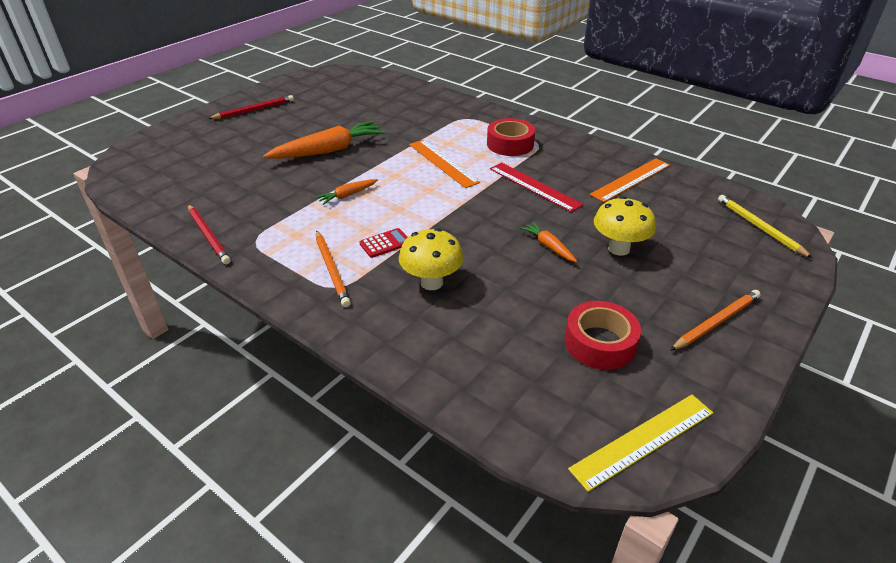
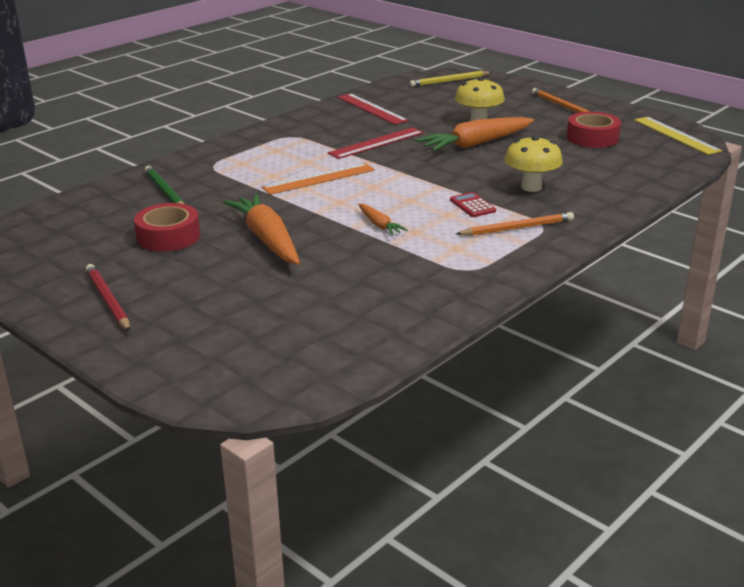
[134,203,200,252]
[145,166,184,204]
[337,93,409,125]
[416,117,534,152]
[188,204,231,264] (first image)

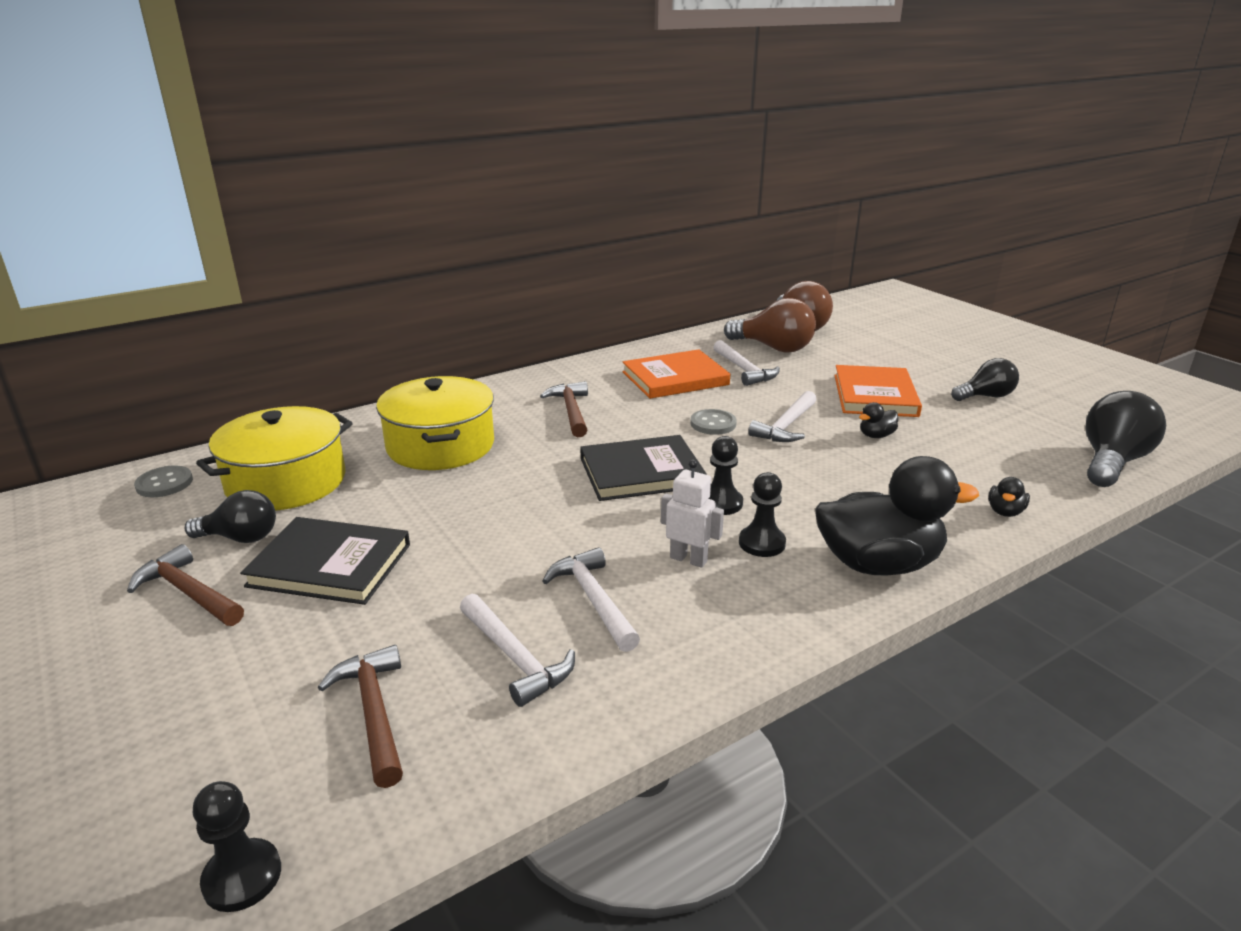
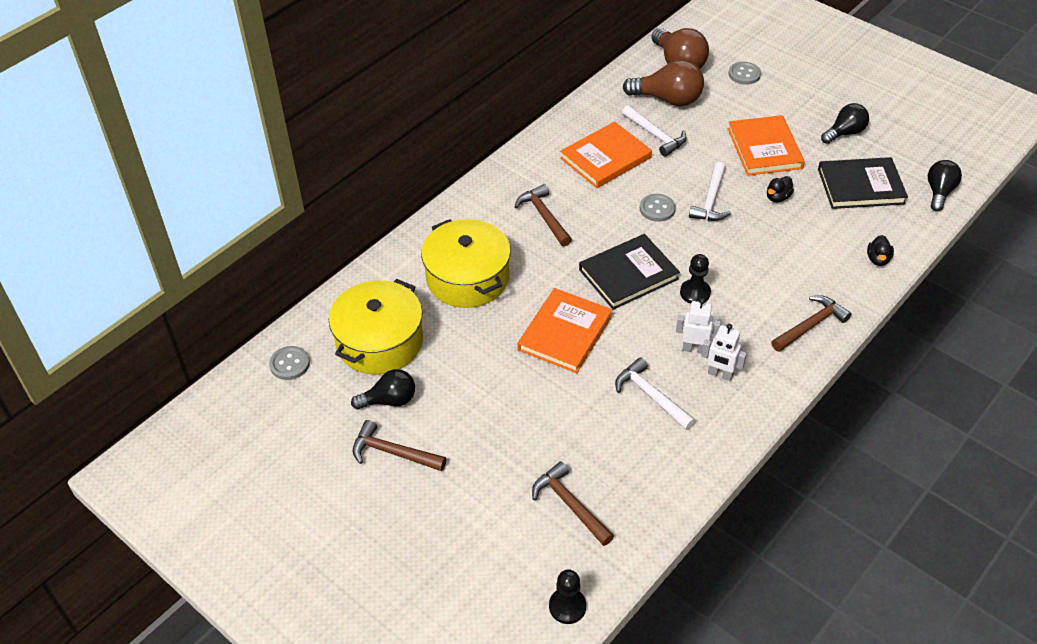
[517,288,612,373]
[701,324,747,381]
[729,62,761,85]
[771,295,851,352]
[818,157,908,209]
[928,160,962,211]
[460,594,575,707] (first image)
[739,472,786,557] (first image)

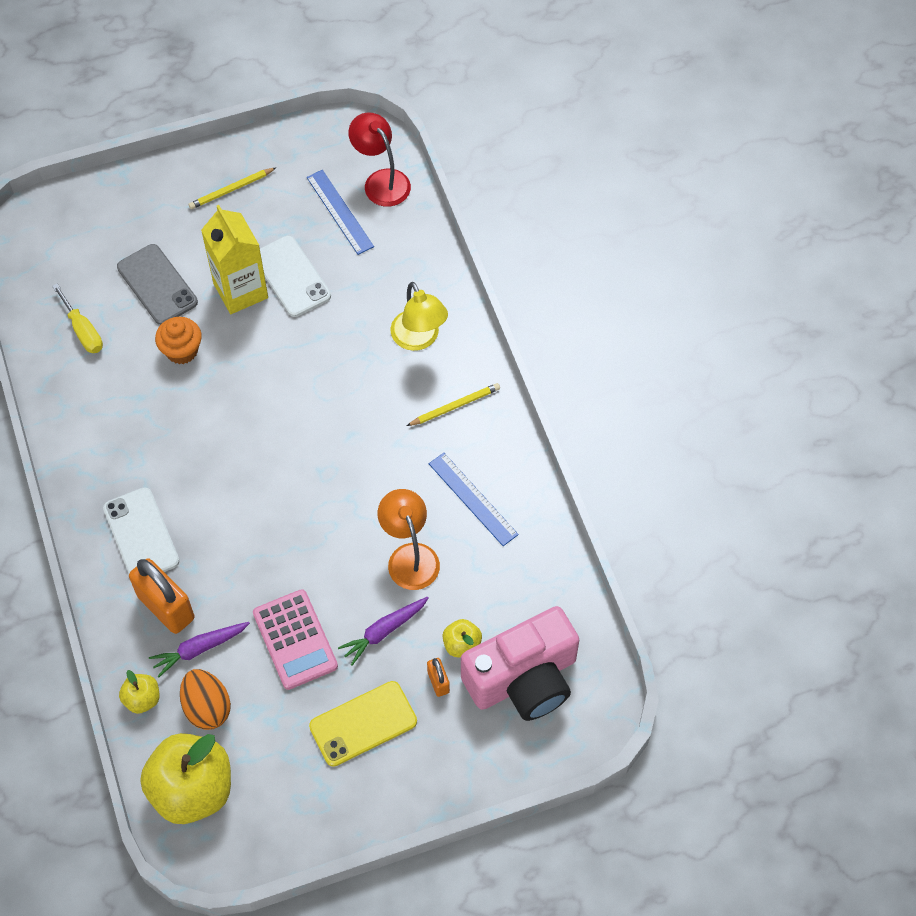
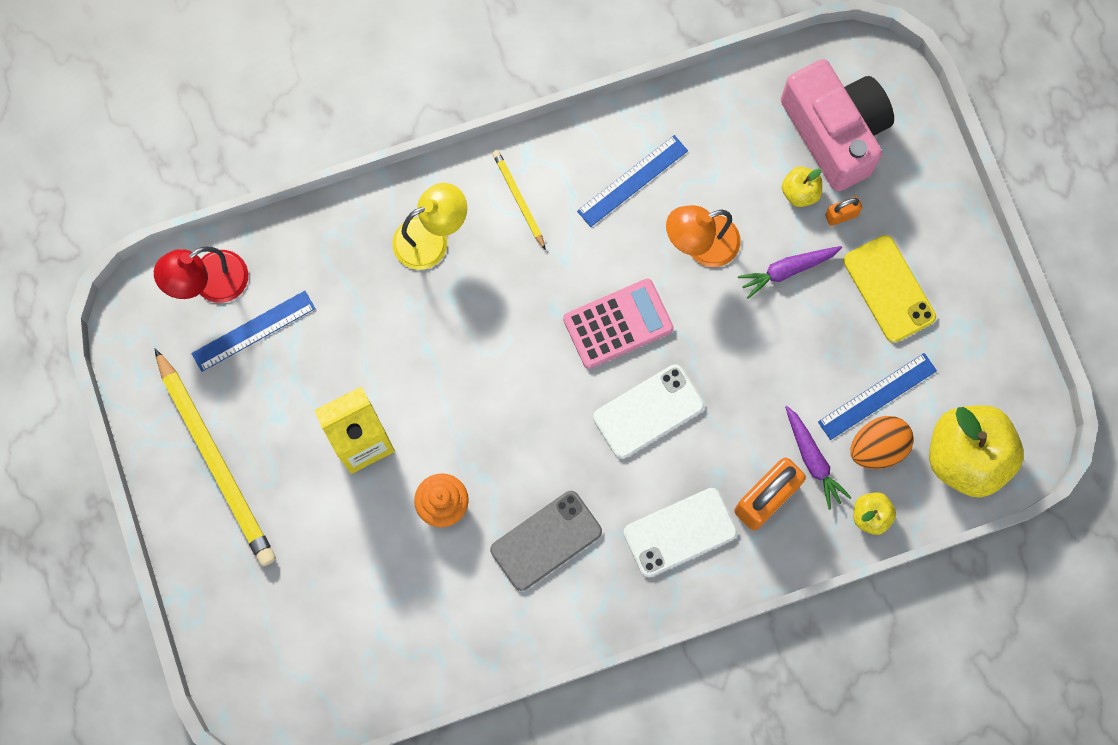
[154,348,276,566]
[490,491,602,591]
[563,278,674,369]
[593,365,704,459]
[738,246,842,299]
[818,353,937,440]
[52,284,103,353] (first image)

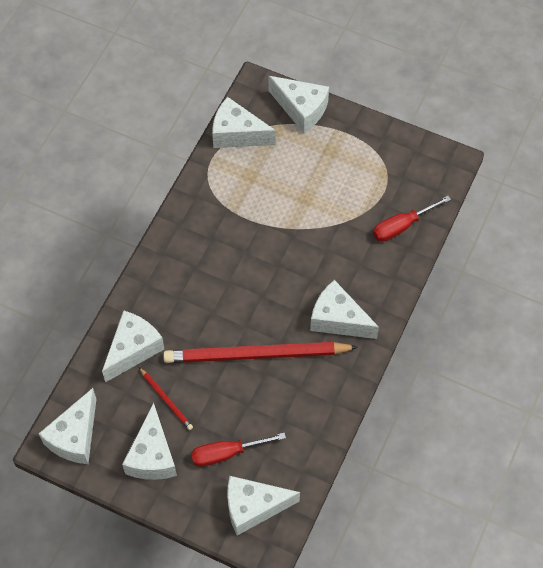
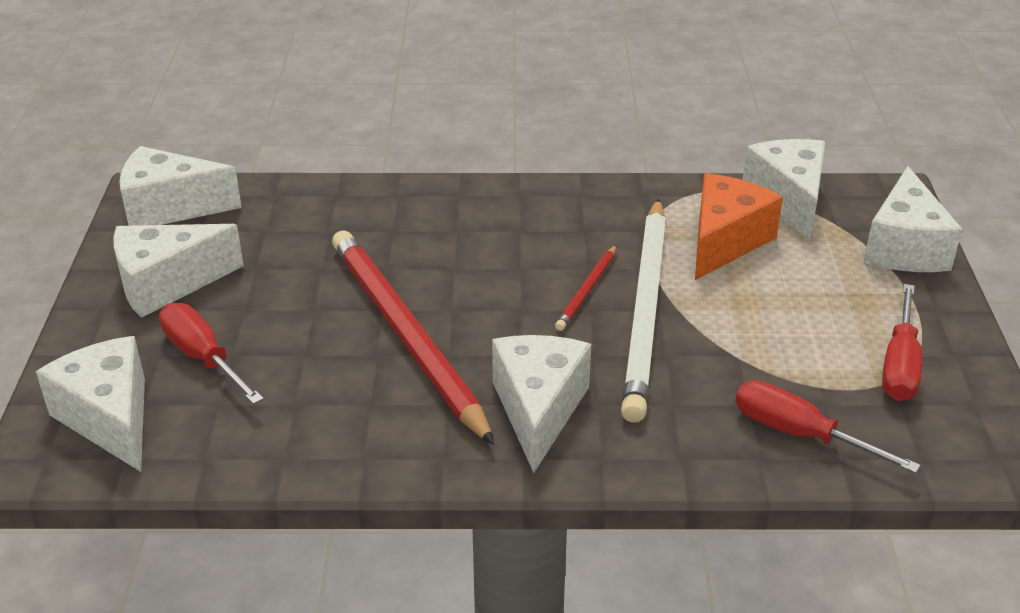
[555,245,617,331]
[621,199,666,423]
[695,173,783,280]
[882,284,922,401]
[102,310,164,382] (first image)

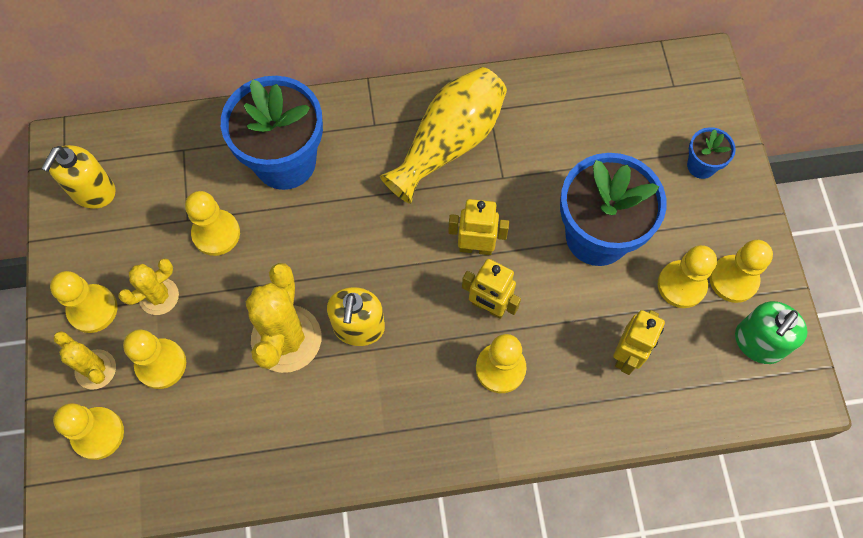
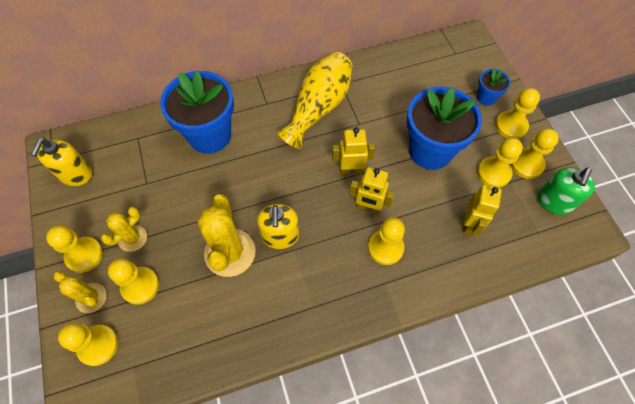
[495,88,540,139]

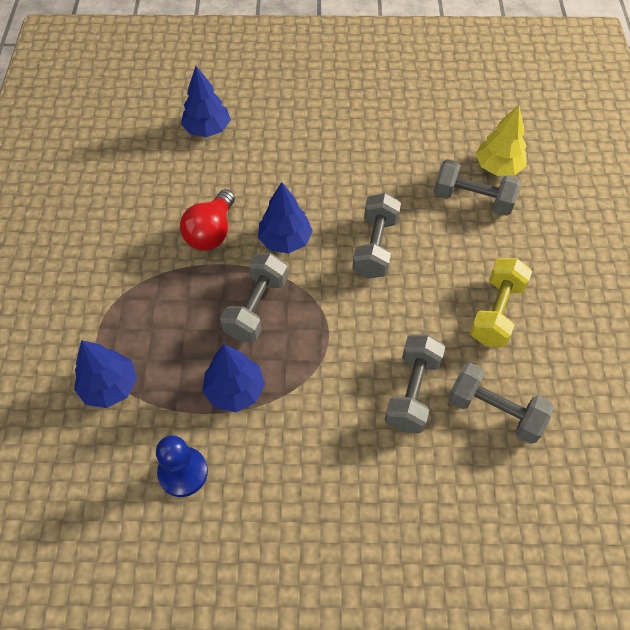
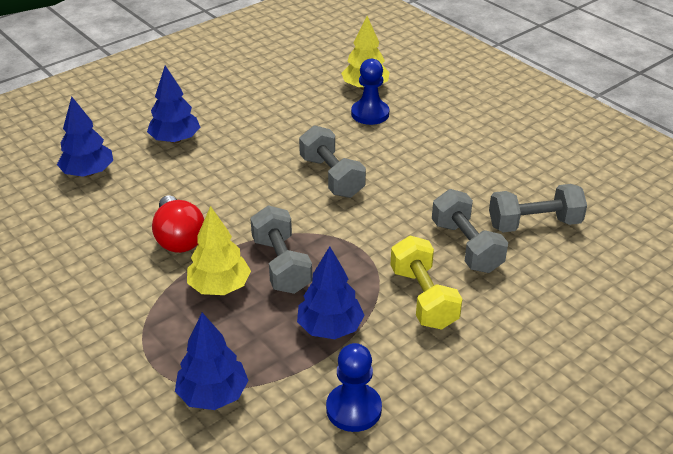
[147,65,200,143]
[187,206,251,295]
[351,59,389,125]
[390,236,462,330]

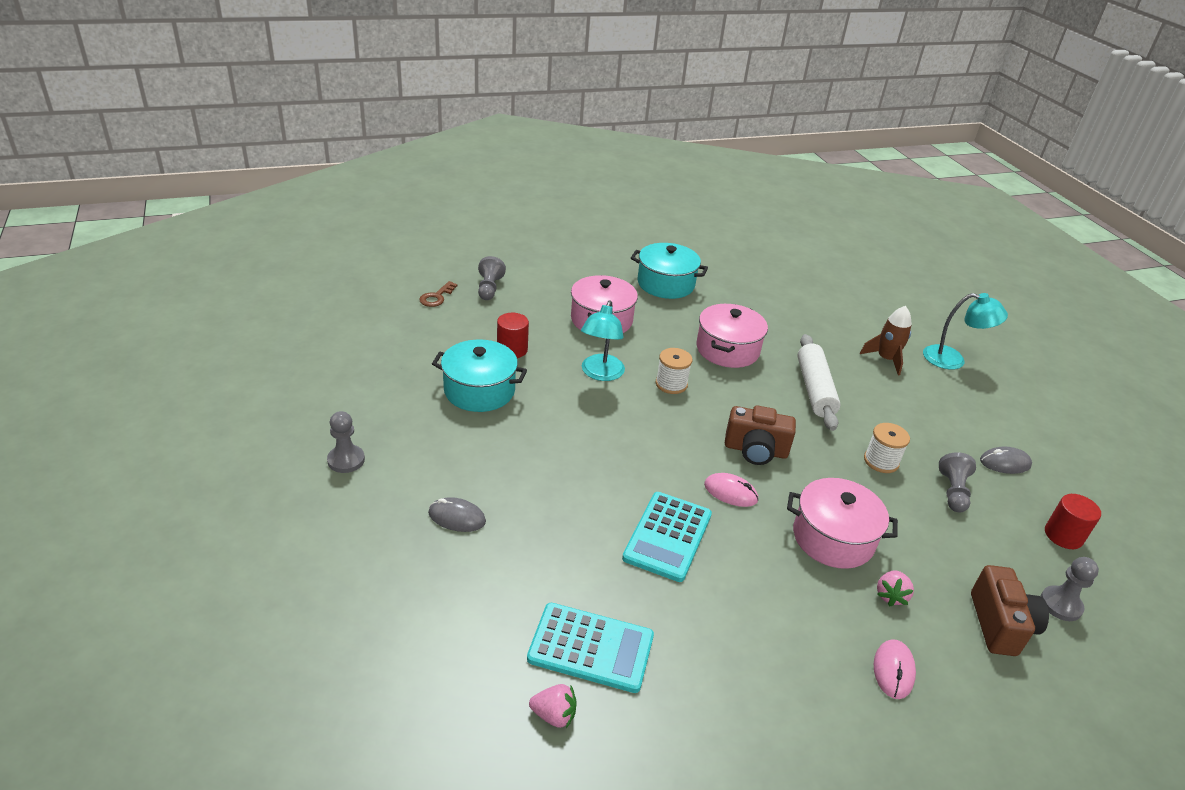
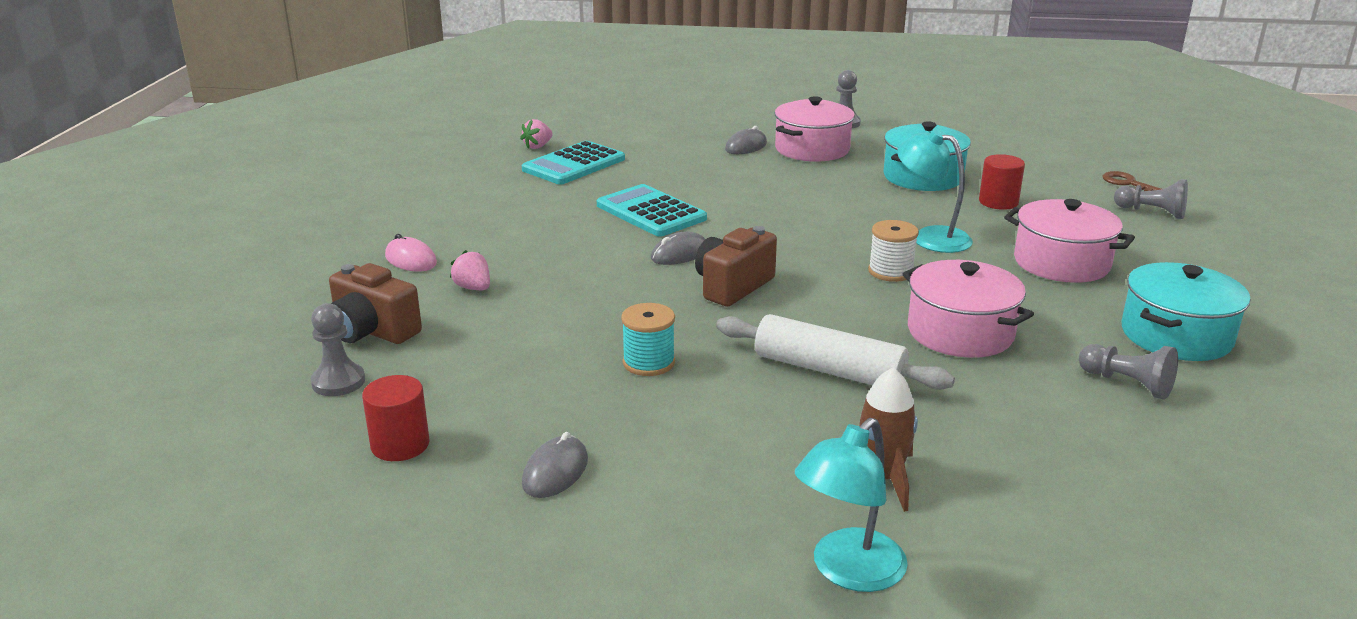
[621,303,675,376]
[651,231,705,265]
[775,96,855,162]
[1079,344,1178,399]

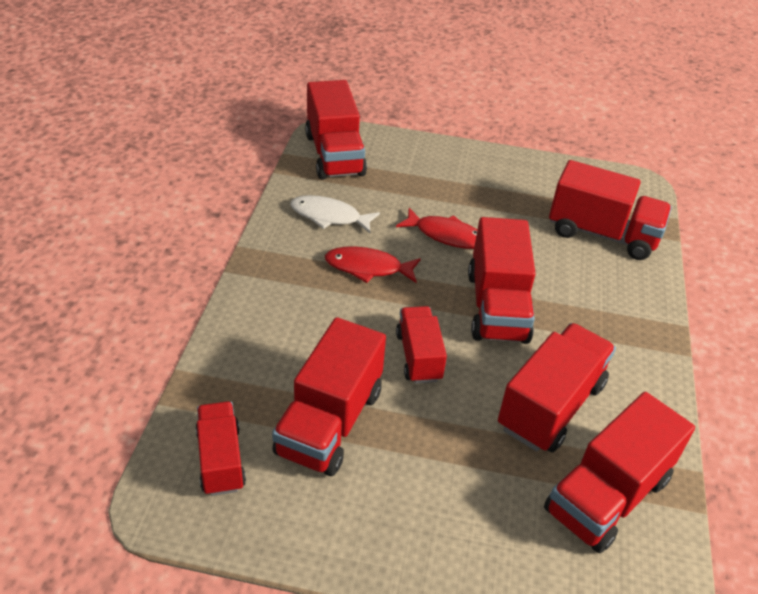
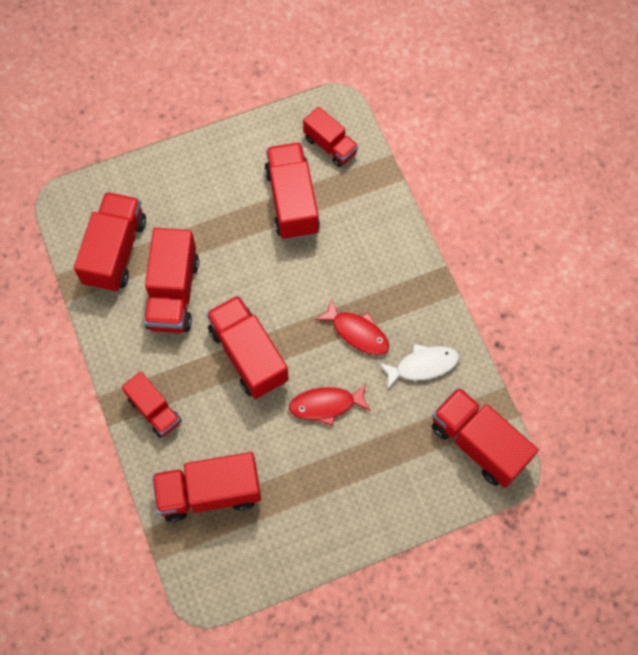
[122,372,182,438]
[315,298,389,355]

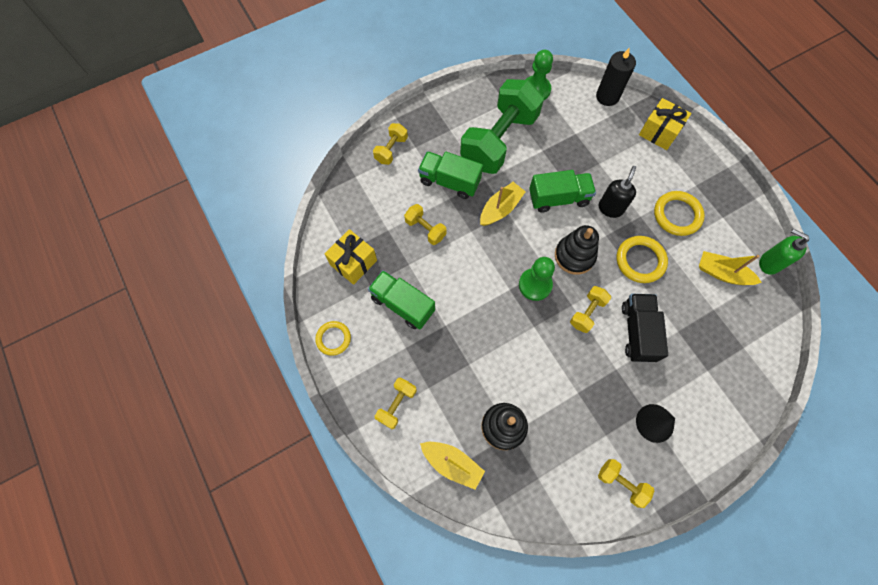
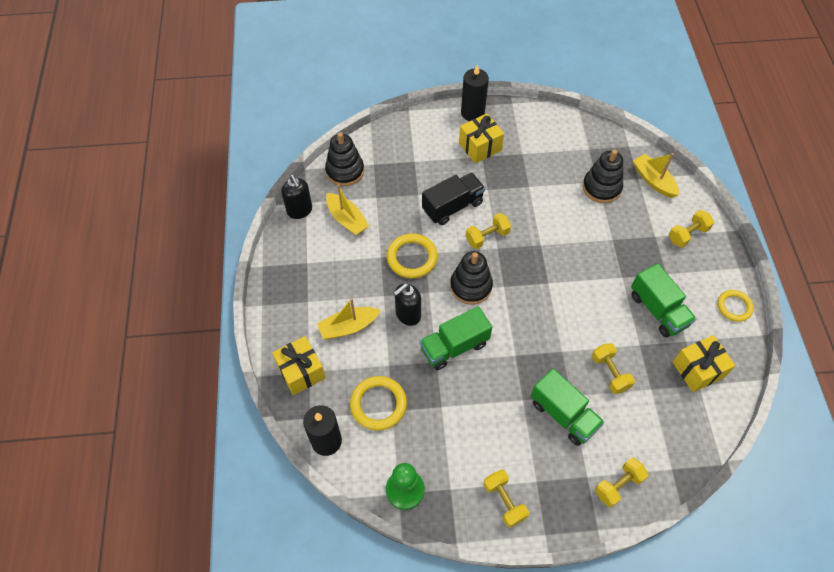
[281,175,312,219]
[317,298,381,339]
[325,132,364,186]
[350,376,407,431]
[420,306,492,370]
[422,173,485,225]
[459,114,504,163]
[461,64,489,121]
[483,470,529,528]
[460,79,544,174] (first image)
[519,257,555,301] (first image)

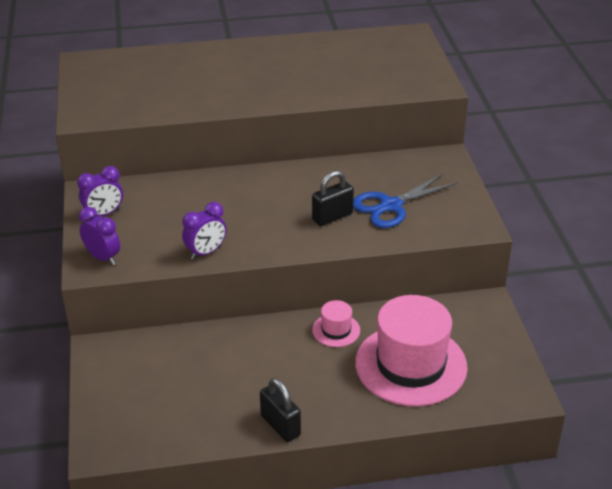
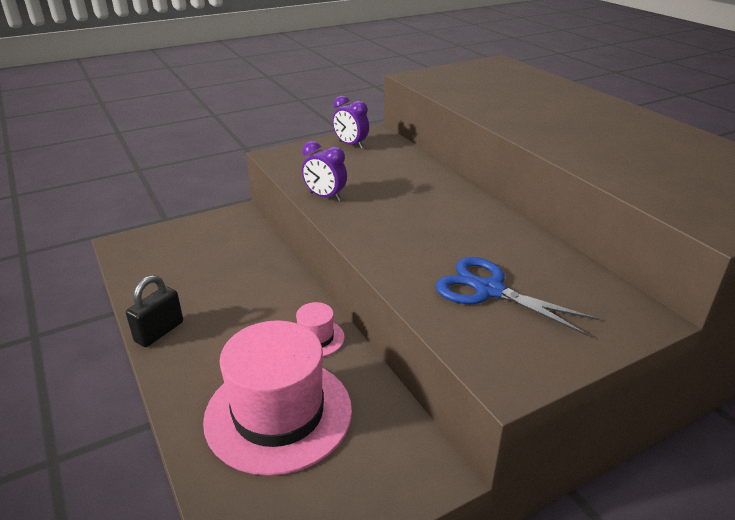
[79,207,120,265] (first image)
[312,171,354,226] (first image)

